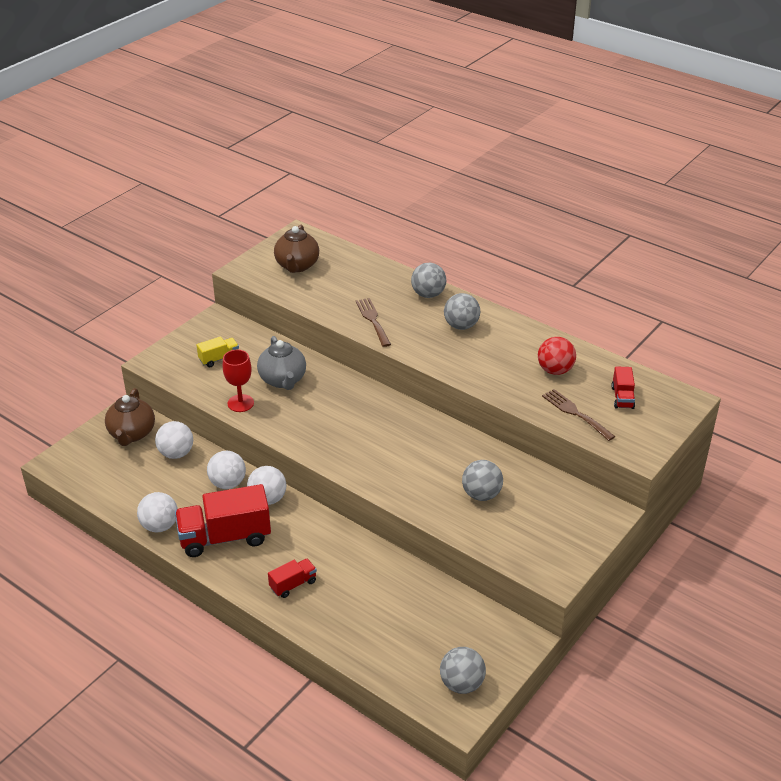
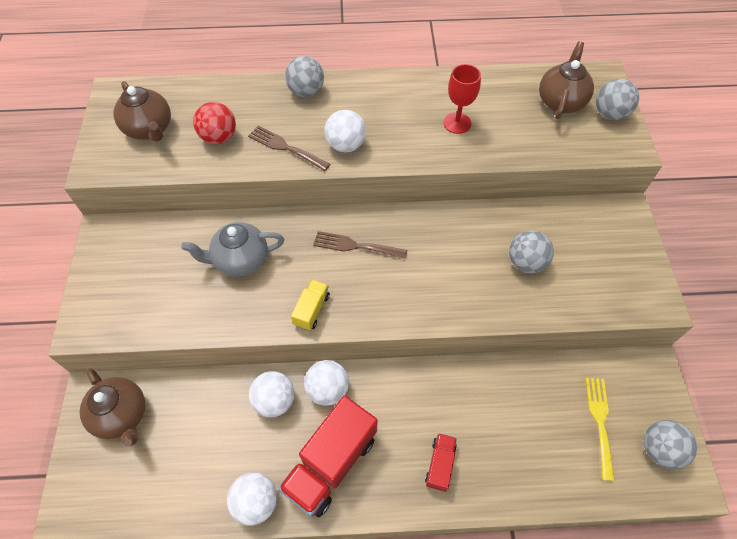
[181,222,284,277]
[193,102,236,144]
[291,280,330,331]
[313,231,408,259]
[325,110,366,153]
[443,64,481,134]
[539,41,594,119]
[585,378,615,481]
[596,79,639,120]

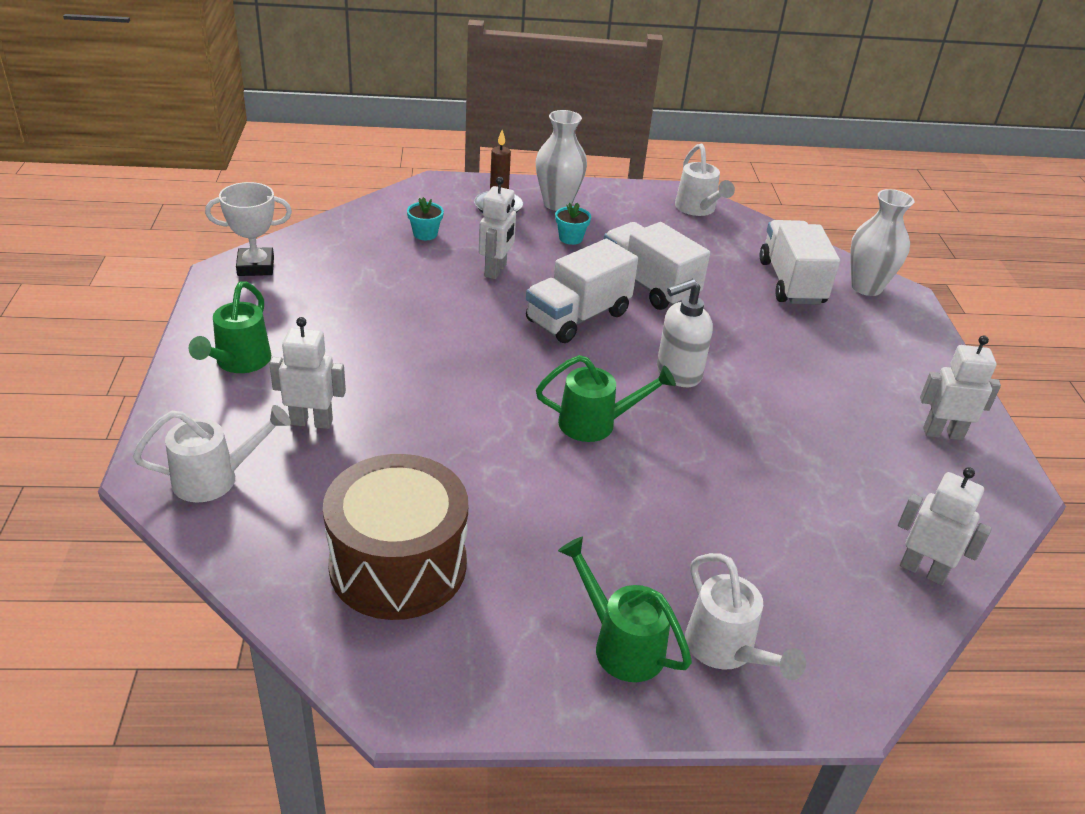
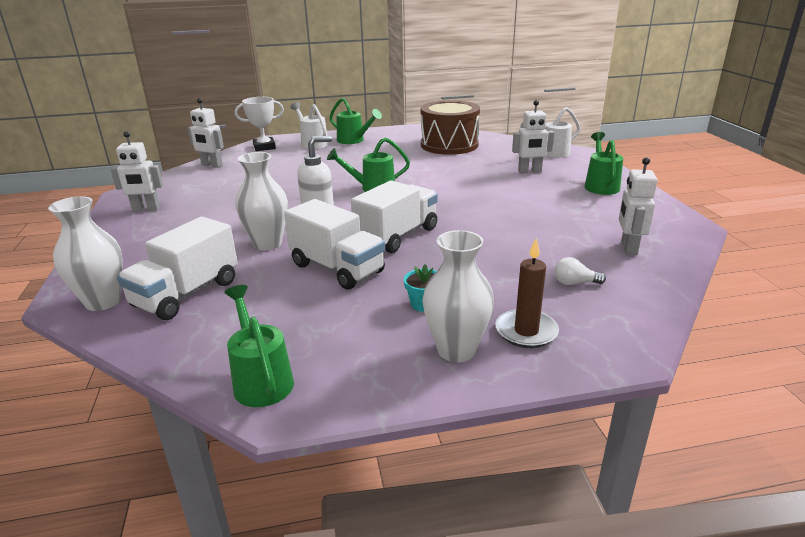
[117,217,238,320]
[224,285,294,407]
[235,97,284,151]
[235,152,288,250]
[555,257,606,285]
[619,157,658,255]

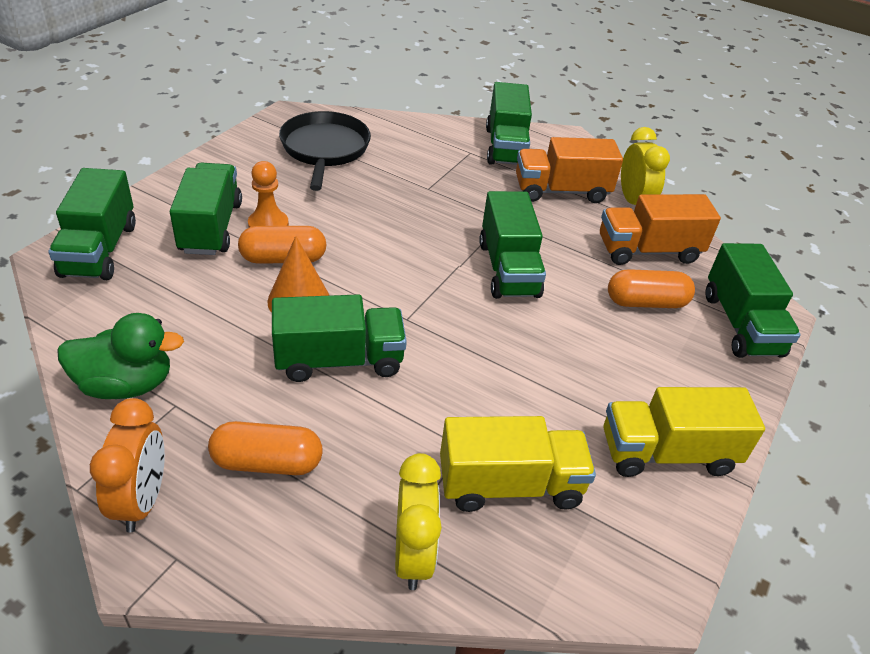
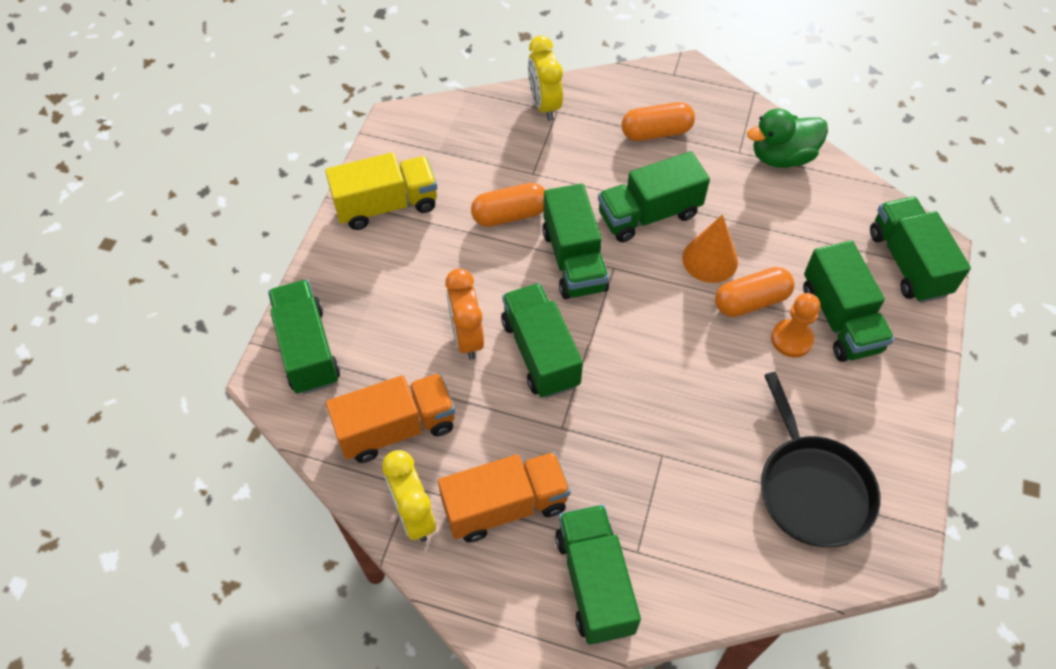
[445,268,484,360]
[471,183,545,227]
[542,184,609,299]
[440,416,596,512] (first image)

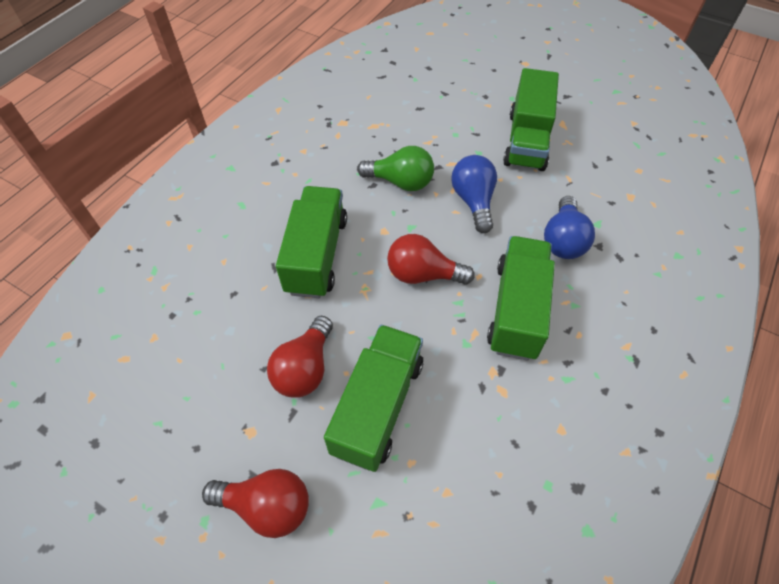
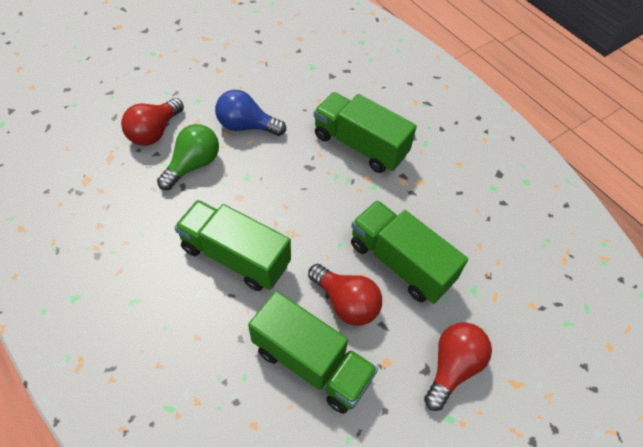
[121,98,184,146]
[248,291,378,414]
[544,196,595,259] (first image)

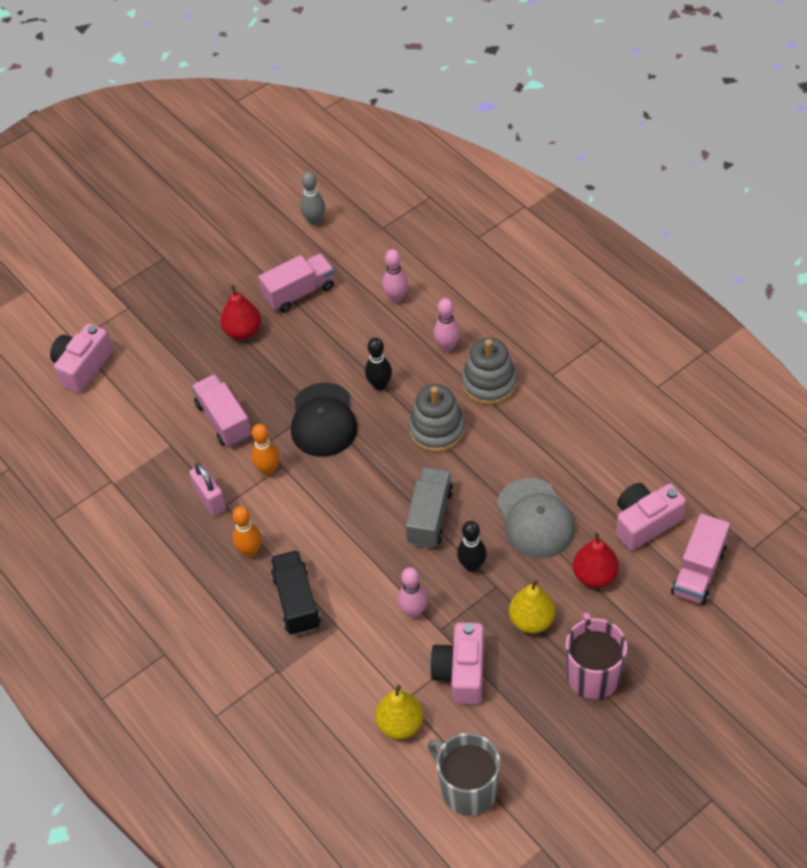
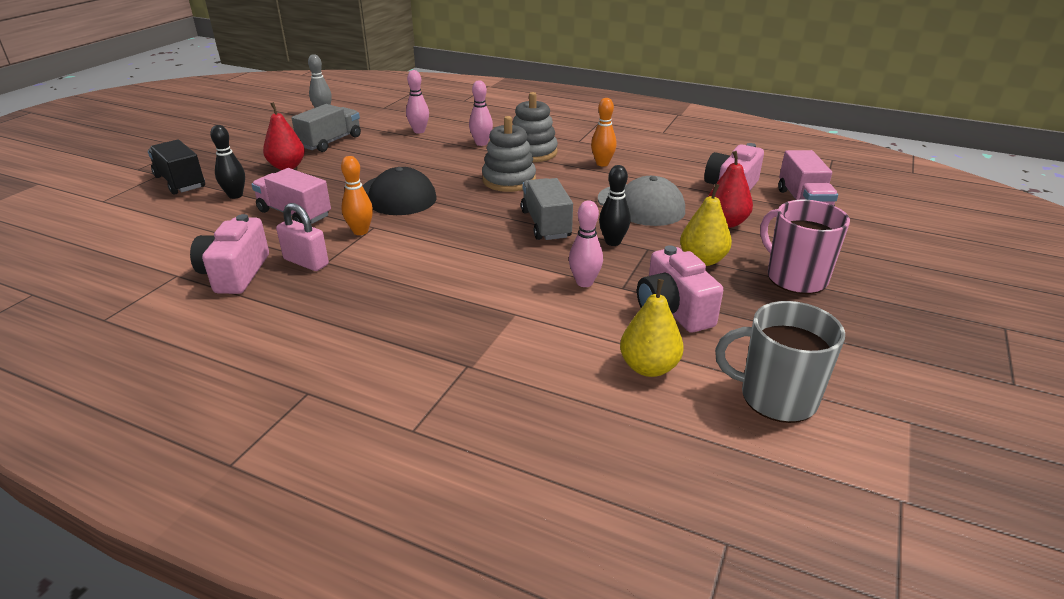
[148,140,205,195]
[190,214,269,294]
[210,125,245,199]
[292,104,361,152]
[591,98,617,167]

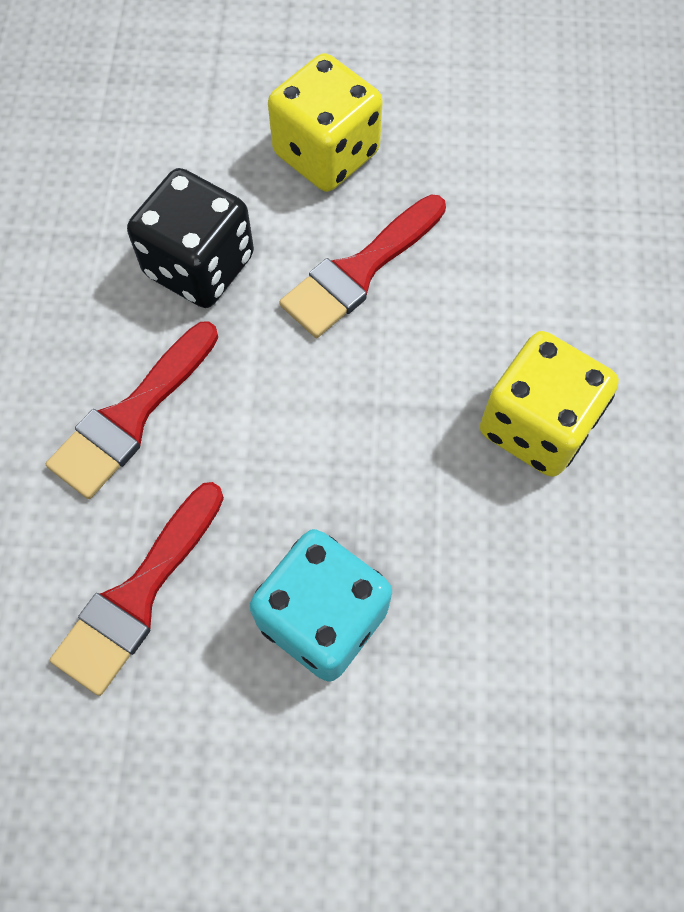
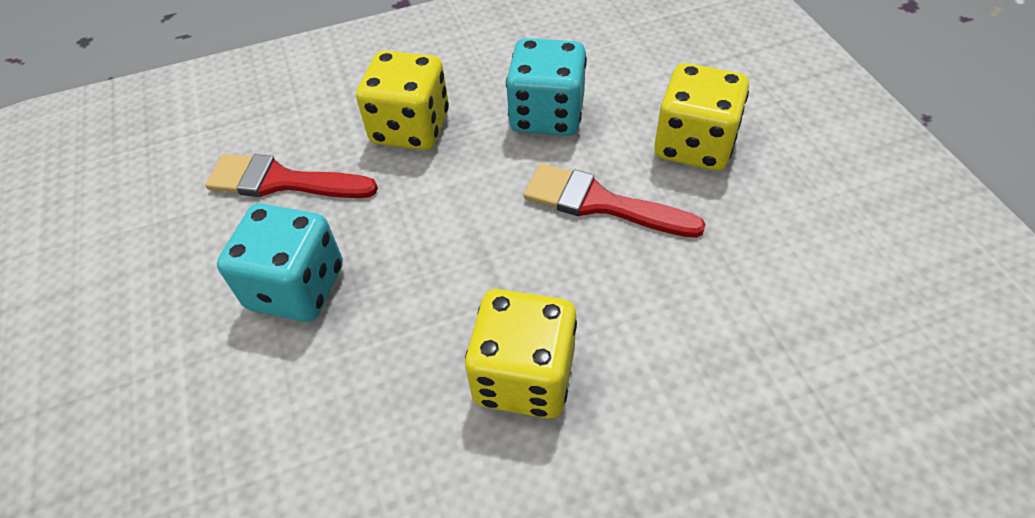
[356,50,449,150]
[506,38,587,136]

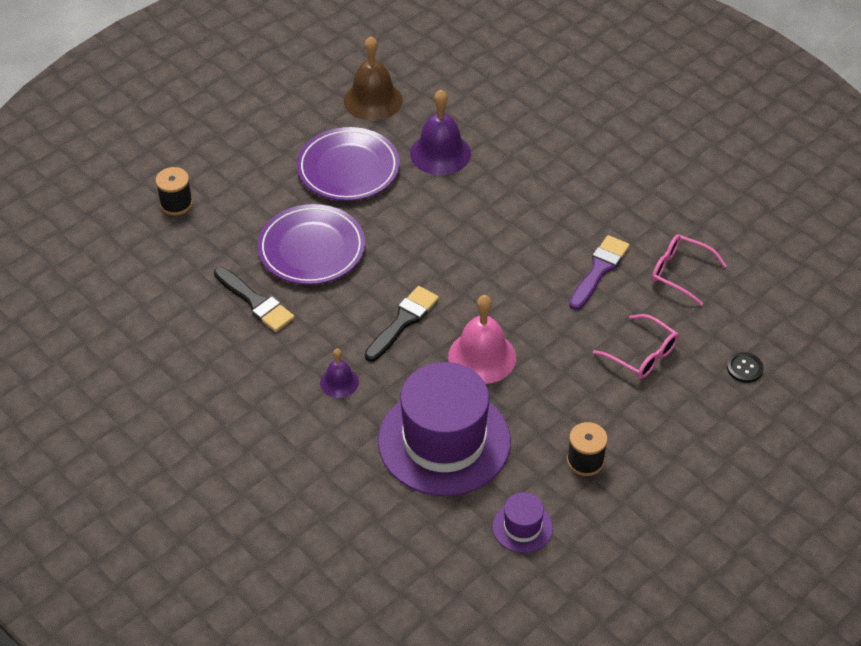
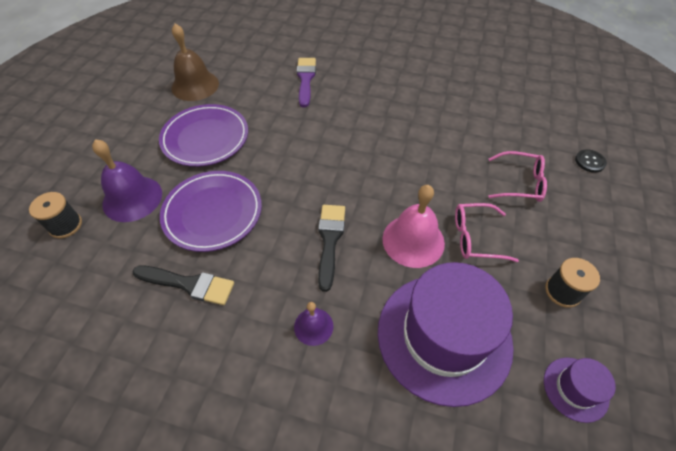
[92,139,162,222]
[297,58,316,107]
[455,203,519,262]

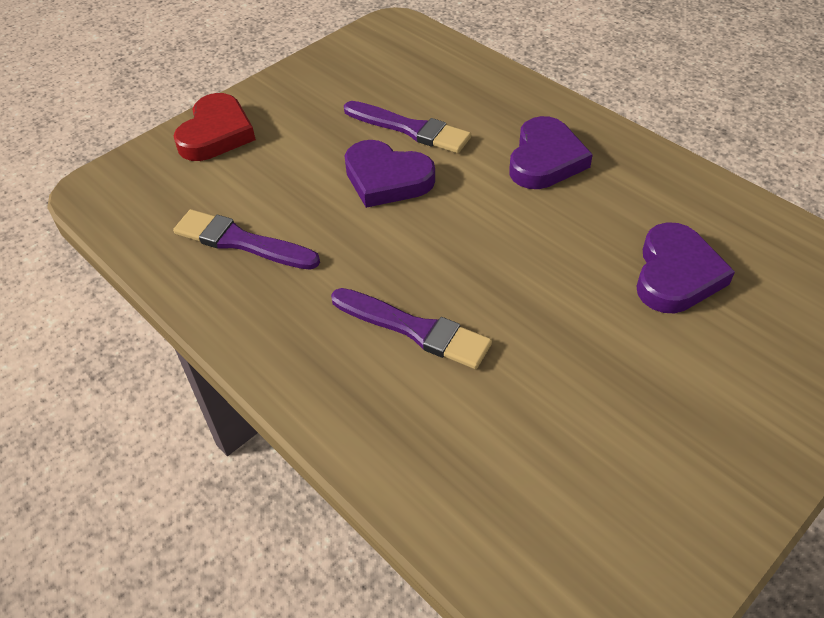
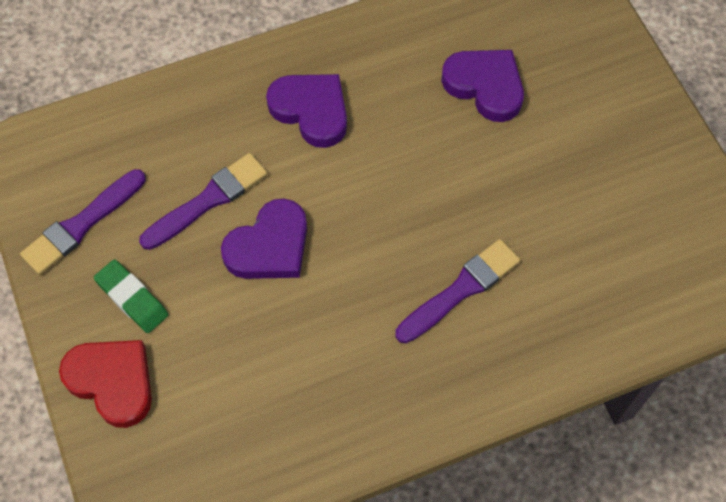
[20,169,146,275]
[94,259,168,333]

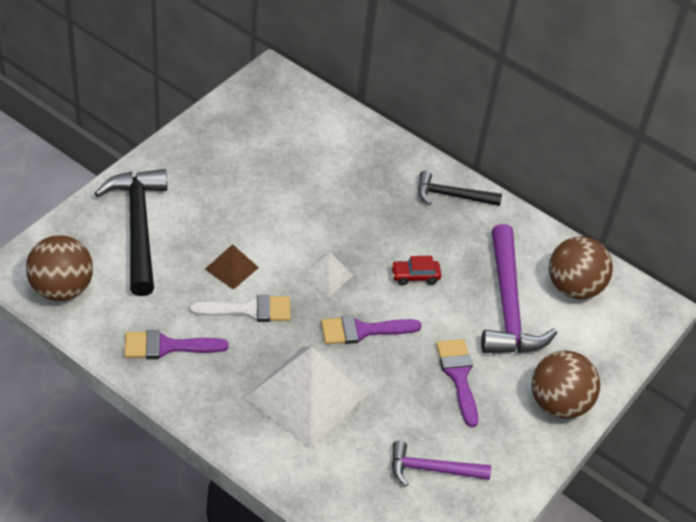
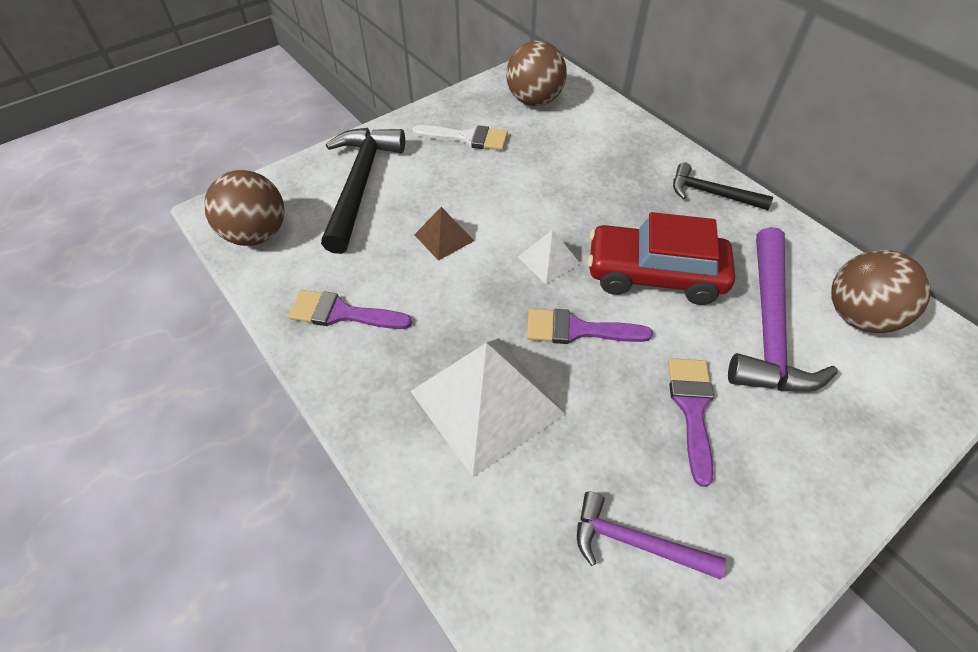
[412,125,508,150]
[506,41,567,106]
[588,212,735,305]

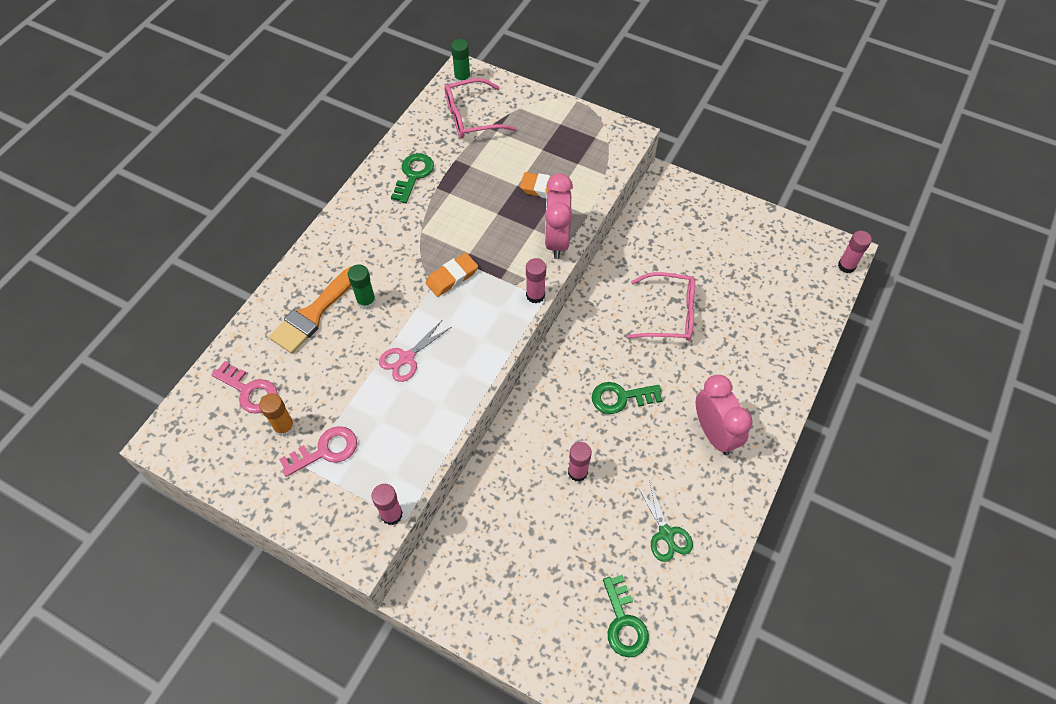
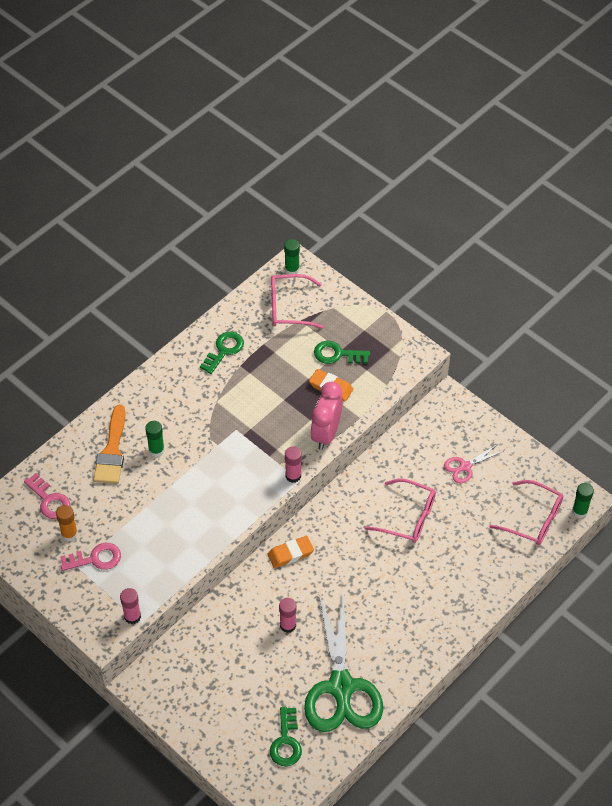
[93,405,126,484]
[268,536,314,568]
[304,591,383,732]
[314,341,370,364]
[444,444,504,483]
[489,480,563,545]
[572,483,594,518]
[696,375,752,455] (first image)

